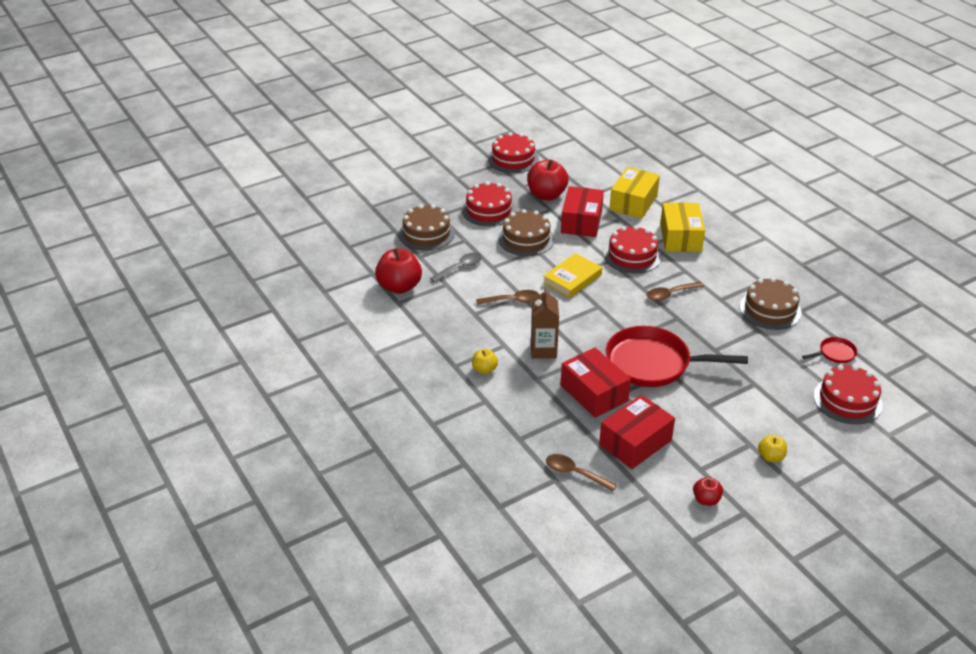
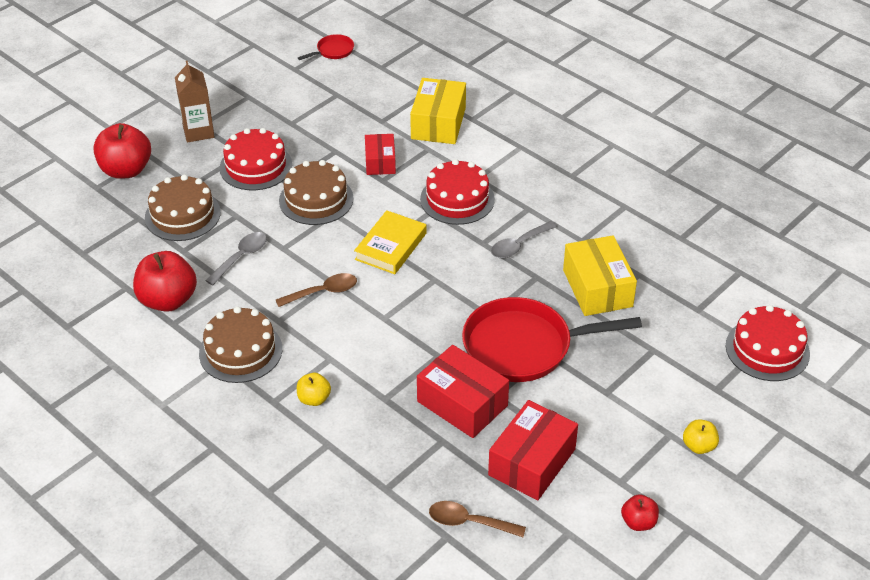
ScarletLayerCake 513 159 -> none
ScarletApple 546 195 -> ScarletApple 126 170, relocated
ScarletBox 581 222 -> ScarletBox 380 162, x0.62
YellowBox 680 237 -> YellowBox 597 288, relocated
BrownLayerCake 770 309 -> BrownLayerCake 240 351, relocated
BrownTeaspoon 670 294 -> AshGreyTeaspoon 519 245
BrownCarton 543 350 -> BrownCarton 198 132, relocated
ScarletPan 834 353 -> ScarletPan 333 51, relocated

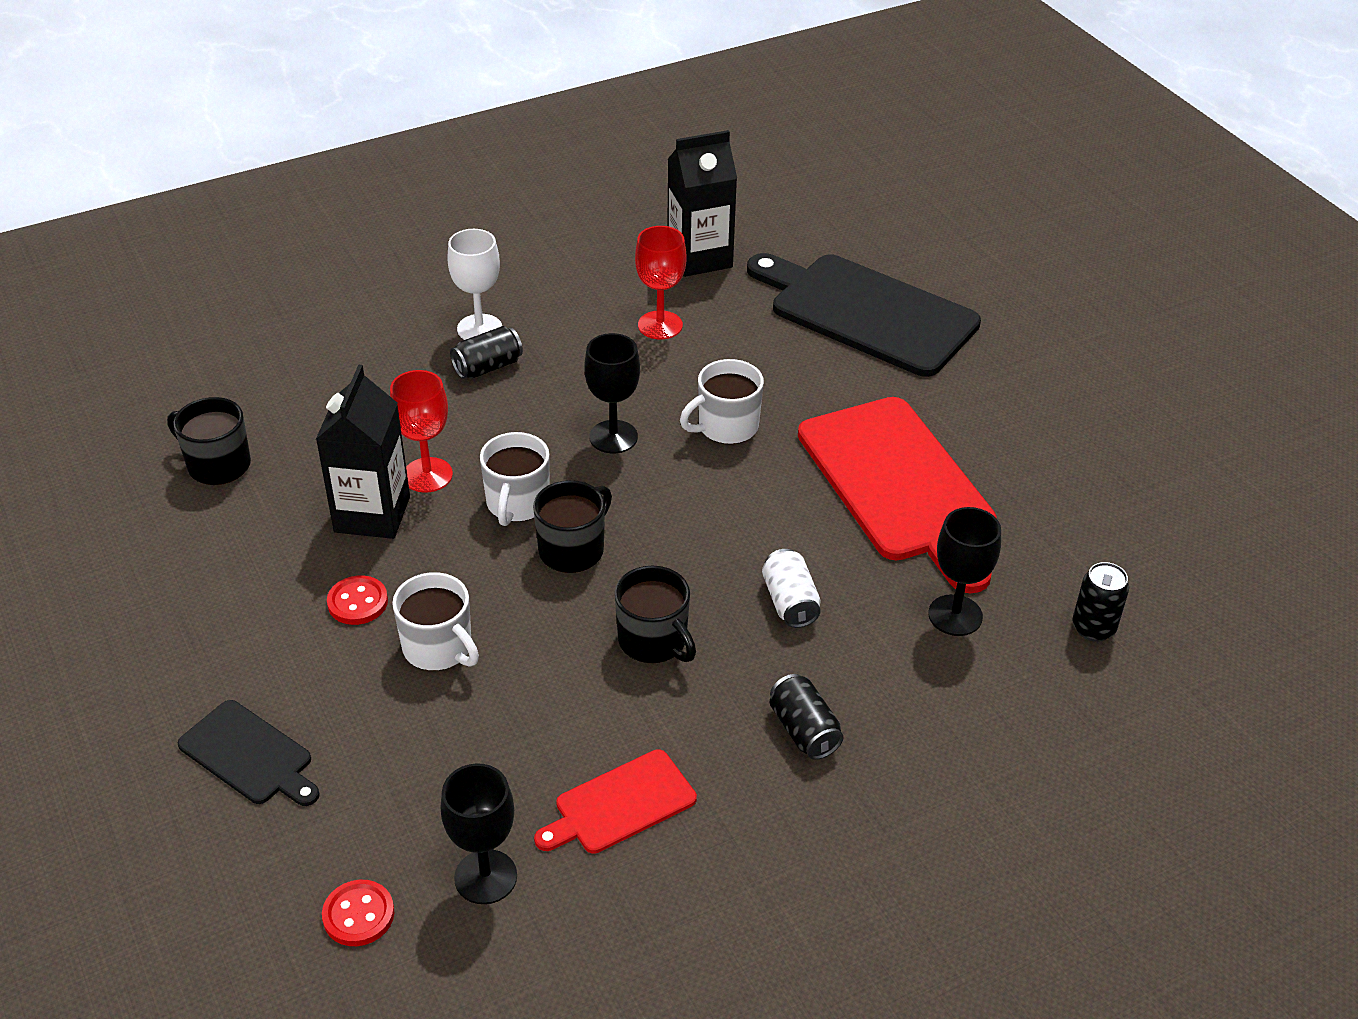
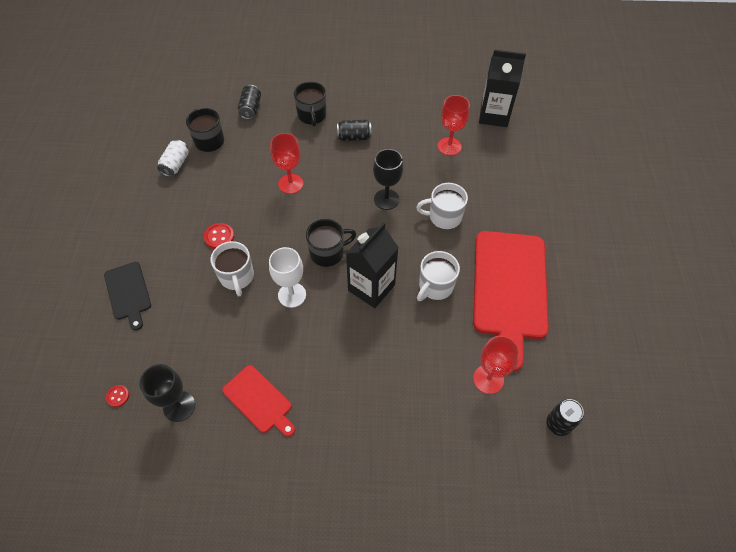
WhiteWineGlass 479 328 -> WhiteWineGlass 292 295, relocated
BlackBreadBoard 866 312 -> none
BlackCarton 372 514 -> BlackCarton 371 287, relocated
WhiteTeaMug 517 503 -> WhiteTeaMug 435 286, relocated
BlackWineGlass 955 615 -> ScarletWineGlass 488 379
WhiteCan 789 602 -> WhiteCan 176 164, relocated
BlackTeaMug 654 641 -> BlackTeaMug 312 116, relocated
BlackCan 803 730 -> BlackCan 250 108, relocated
ScarletBreadBoard 620 804 -> ScarletBreadBoard 259 400, 135 degrees counterclockwise
ScarletSewingButton 358 915 -> ScarletSewingButton 118 396, x0.64

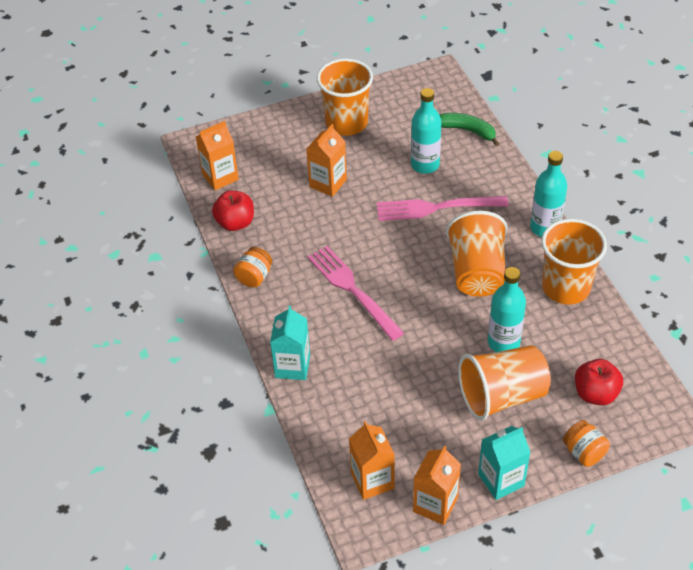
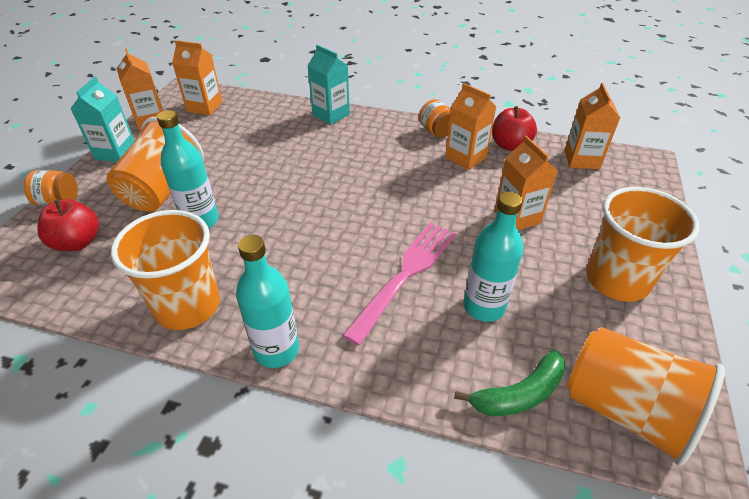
OrangeBeaker 477 272 -> OrangeBeaker 625 410, relocated
PinkDinnerFork 352 289 -> none
none -> OrangeCarton 465 157

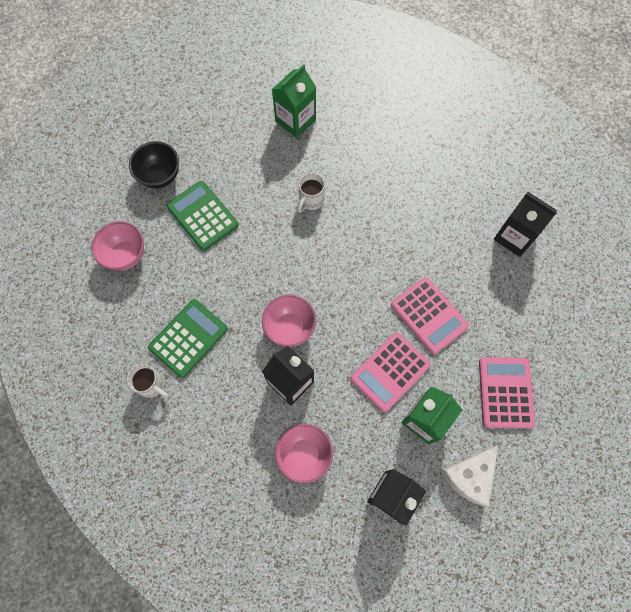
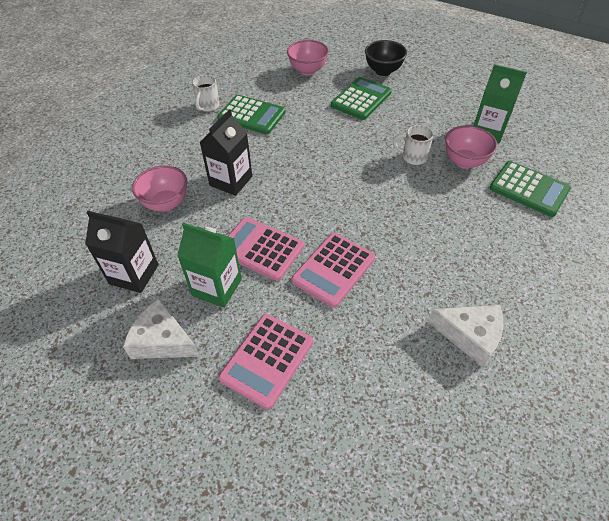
BlackCarton 514 237 -> WhiteCheese 470 336
PinkServingBowl 290 327 -> PinkServingBowl 464 162, relocated
PinkAddingMachine 505 392 -> PinkAddingMachine 267 360, 135 degrees clockwise
none -> LeafGreenAddingMachine 529 189

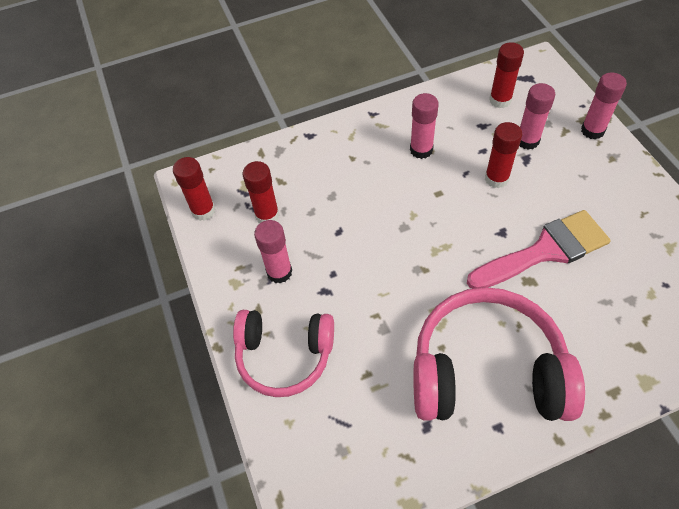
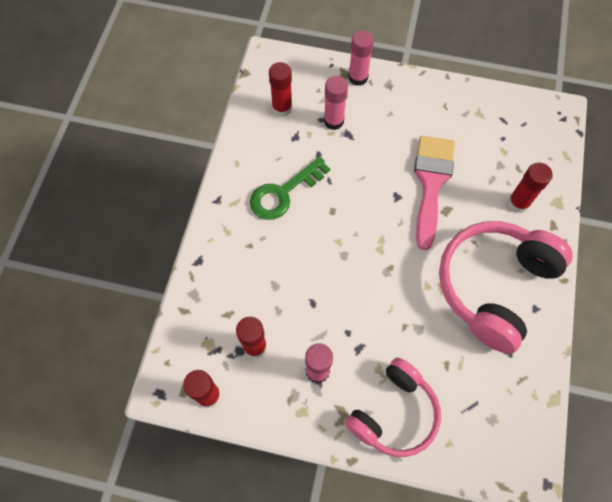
PinkGlue 421 150 -> LeafGreenDoorKey 283 193
ScarletGlue 496 179 -> ScarletGlue 518 203, relocated

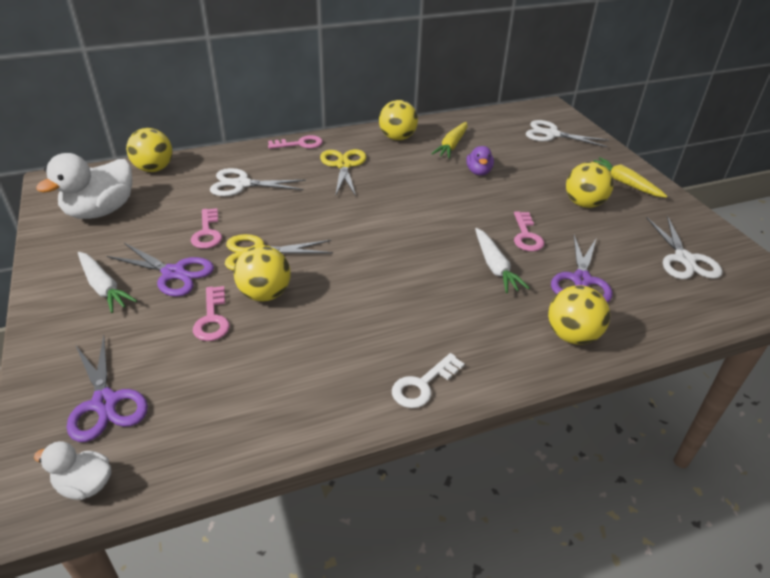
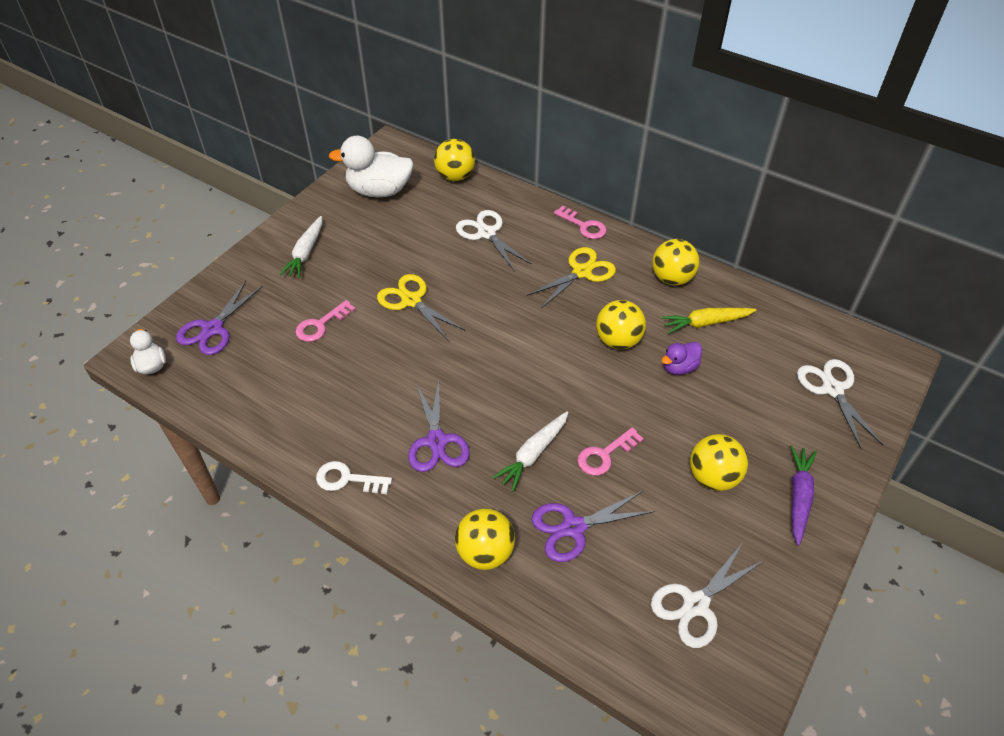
YellowToyCarrot 624 183 -> PurpleToyCarrot 799 497
PinkDoorKey 207 232 -> none
PurplePairOfScissors 174 273 -> PurplePairOfScissors 437 441, relocated
YellowSphere 265 294 -> YellowSphere 618 340, relocated

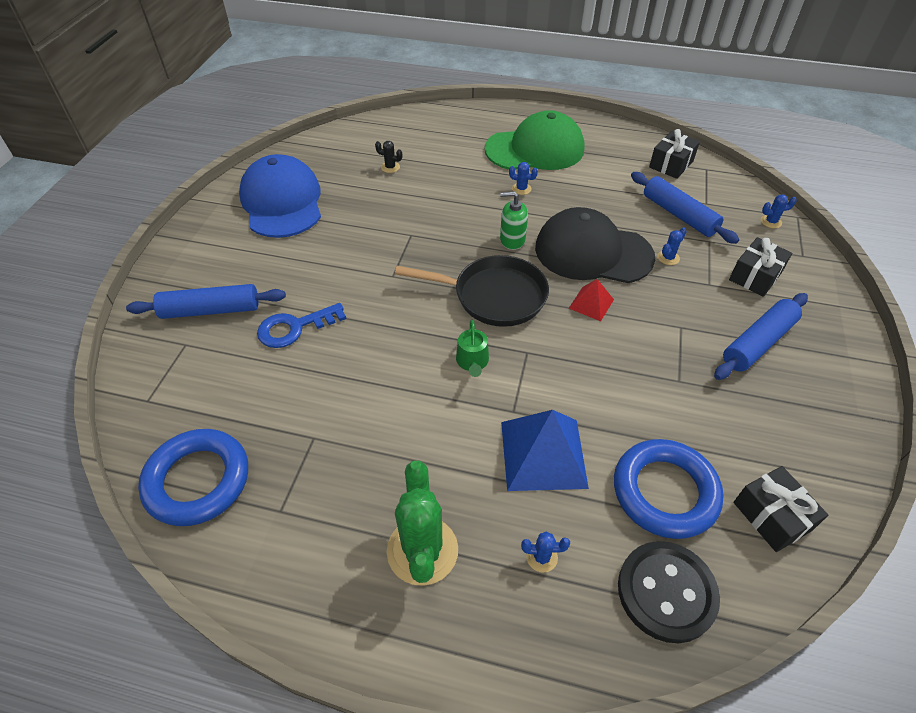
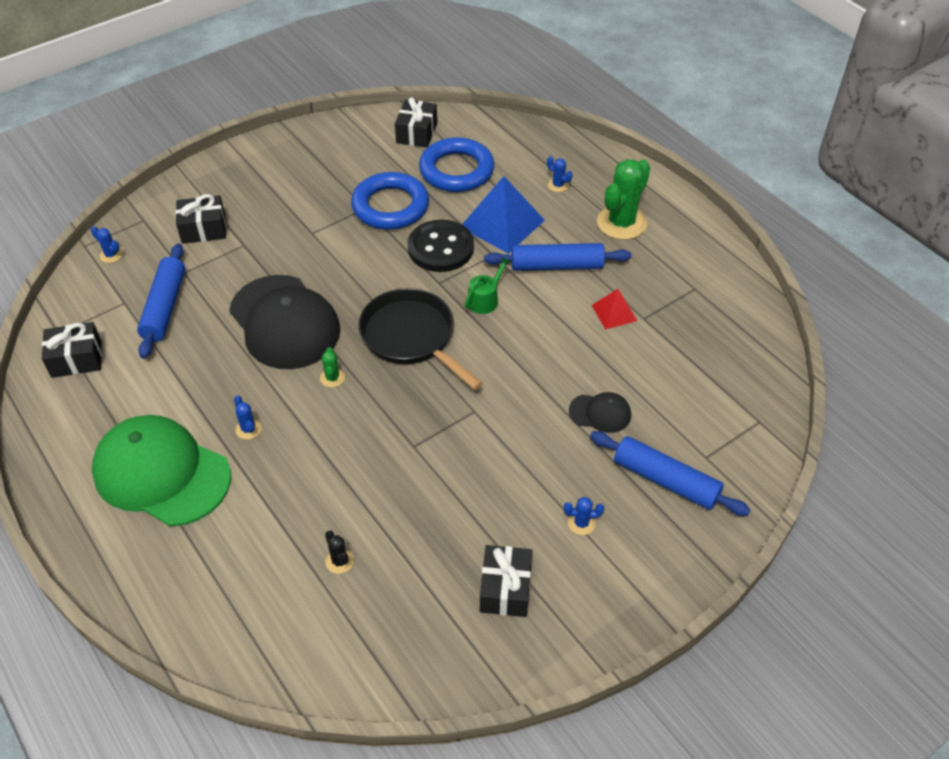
RoyalBlueBaseballCap 282 202 -> BlackWrappedGift 505 589
LeafGreenPumpBottle 512 240 -> LeafGreenPricklyPlant 332 378
RoyalBluePricklyPlant 668 258 -> RoyalBluePricklyPlant 581 523, relocated
ScarletPyramid 591 303 -> ScarletPyramid 614 312, relocated
RoyalBluePastryRoller 758 343 -> RoyalBluePastryRoller 557 265, relocated
RoyalBlueDoorKey 294 328 -> BlackBaseballCap 600 413
RoyalBlueTorus 198 480 -> RoyalBlueTorus 390 206, relocated
BlackSewingButton 666 592 -> BlackSewingButton 440 248, relocated

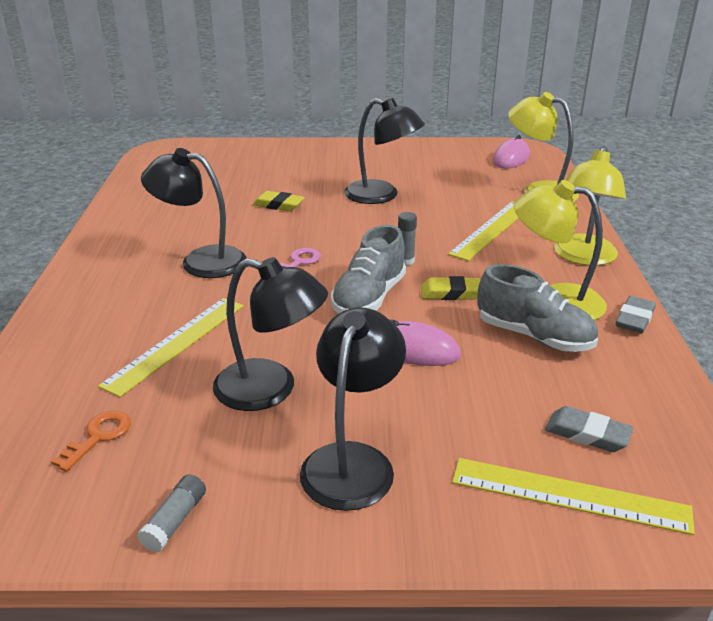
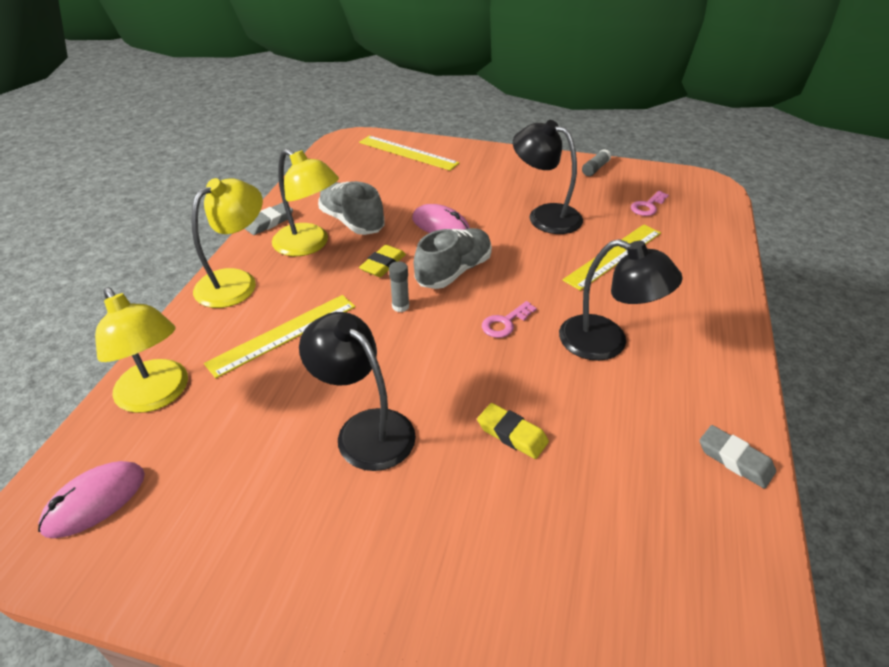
YellowGumEraser 451 293 -> YellowGumEraser 383 264, 75 degrees counterclockwise
BlackDeskLamp 352 461 -> none
AshGreyGumEraser 587 434 -> AshGreyGumEraser 735 460, relocated
OrangeDoorKey 98 437 -> PinkDoorKey 647 206

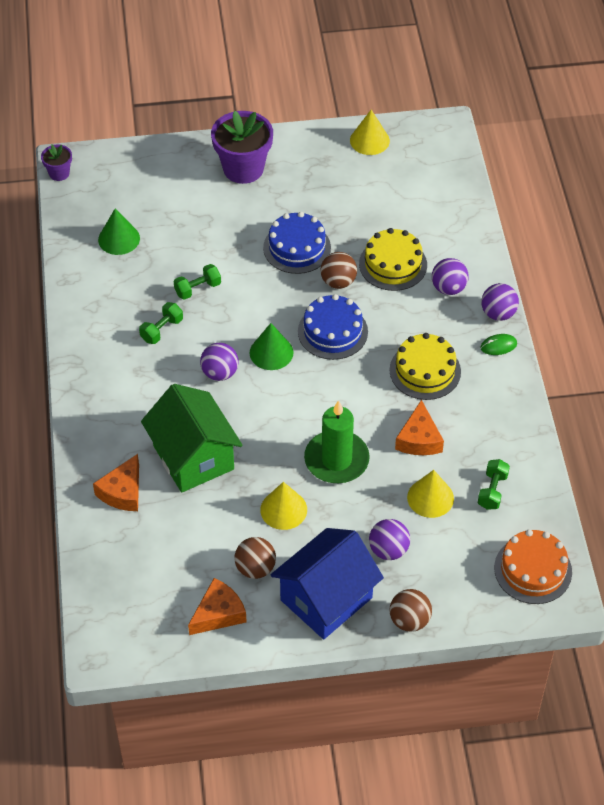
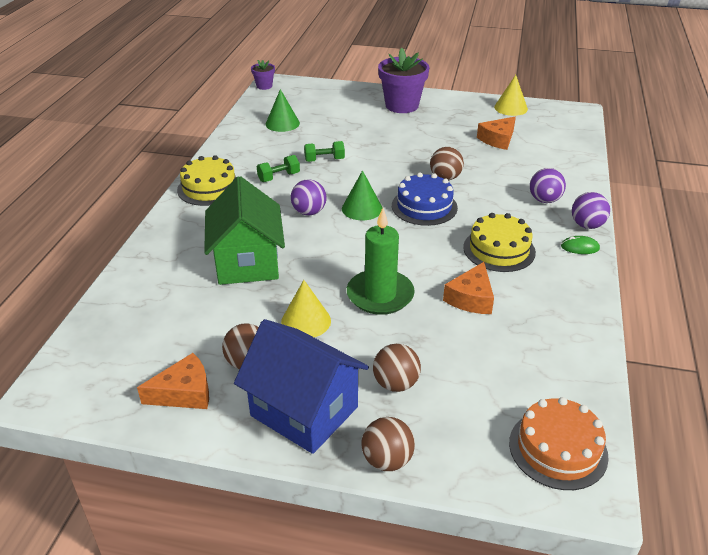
RoyalBlueLayerCake 297 248 -> none
YellowLayerCake 393 264 -> YellowLayerCake 209 188, relocated
OrangeCheese 123 492 -> OrangeCheese 498 139, relocated
LeafGreenDumbbell 492 491 -> none
YellowConeShape 430 498 -> none
PurpleSphere 388 550 -> BrownSphere 395 384
RoyalBlueHouse 326 599 -> RoyalBlueHouse 304 411, 60 degrees clockwise

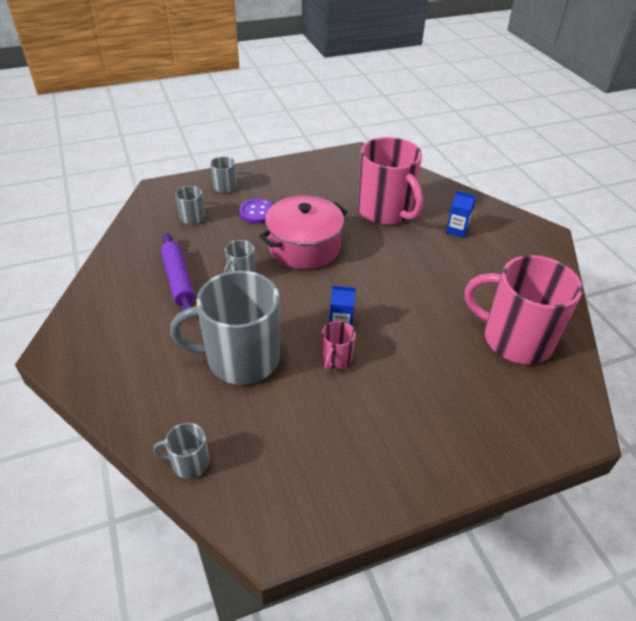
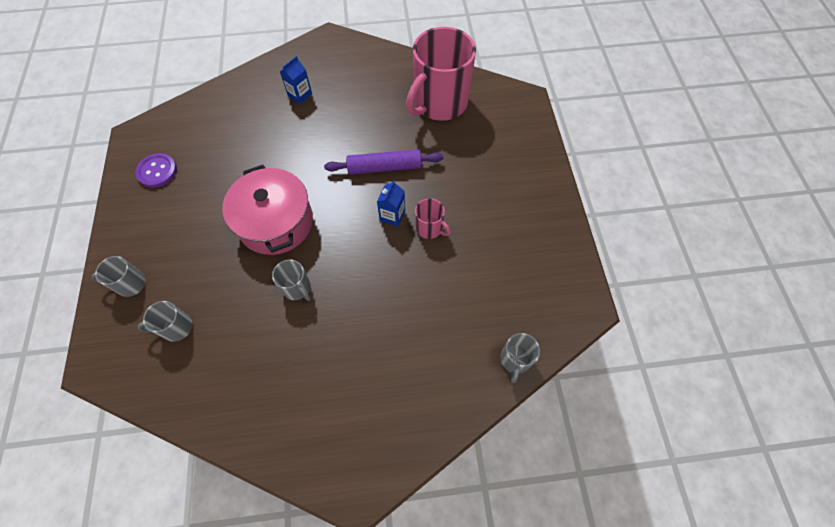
PinkTeaMug 385 211 -> none
PurpleSewingButton 257 212 -> PurpleSewingButton 157 171, relocated
PurplePastryRoller 178 280 -> PurplePastryRoller 384 167, relocated
AshGreyTeaMug 241 358 -> none

